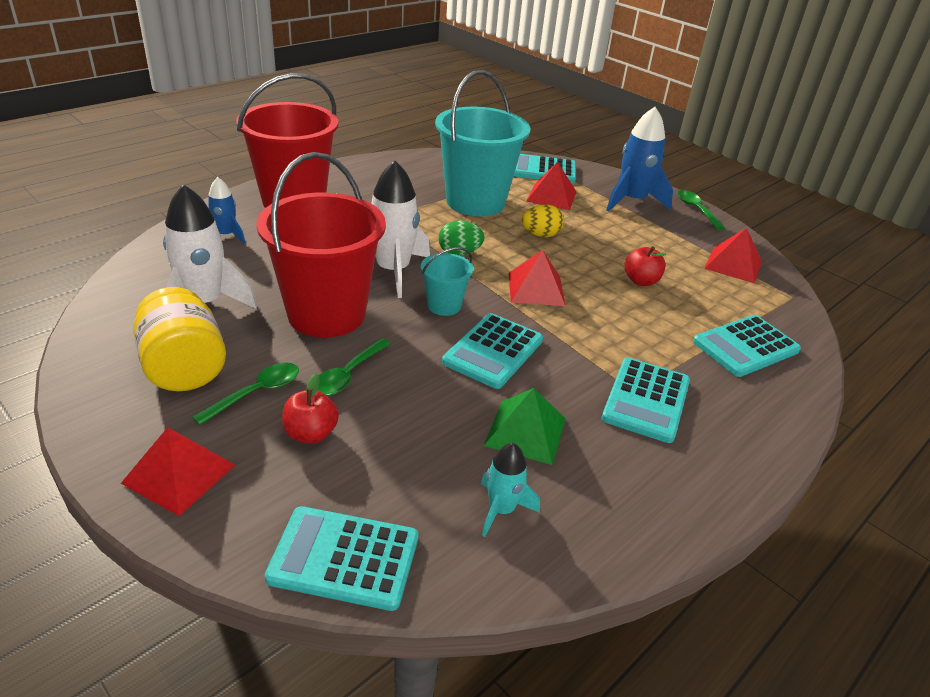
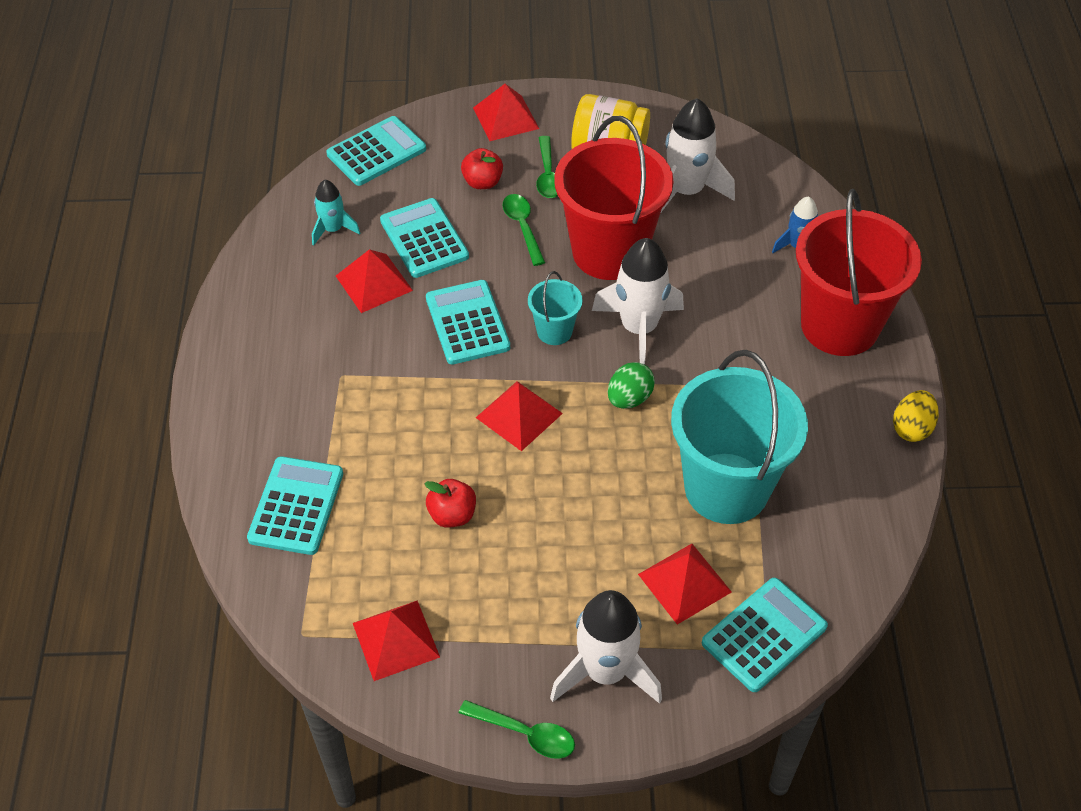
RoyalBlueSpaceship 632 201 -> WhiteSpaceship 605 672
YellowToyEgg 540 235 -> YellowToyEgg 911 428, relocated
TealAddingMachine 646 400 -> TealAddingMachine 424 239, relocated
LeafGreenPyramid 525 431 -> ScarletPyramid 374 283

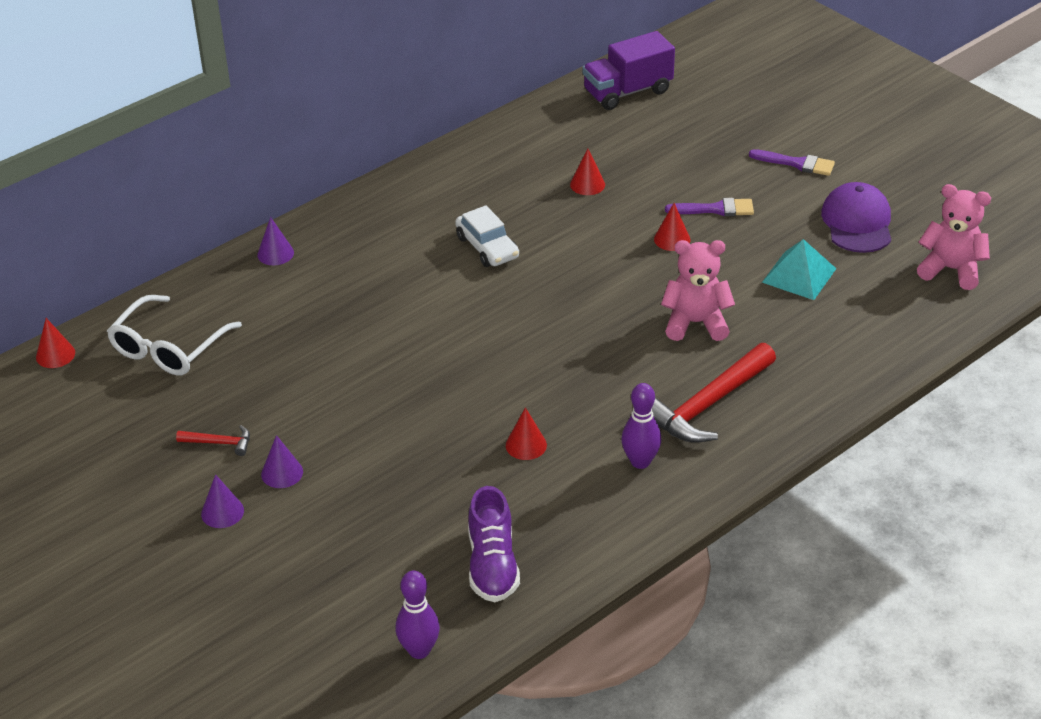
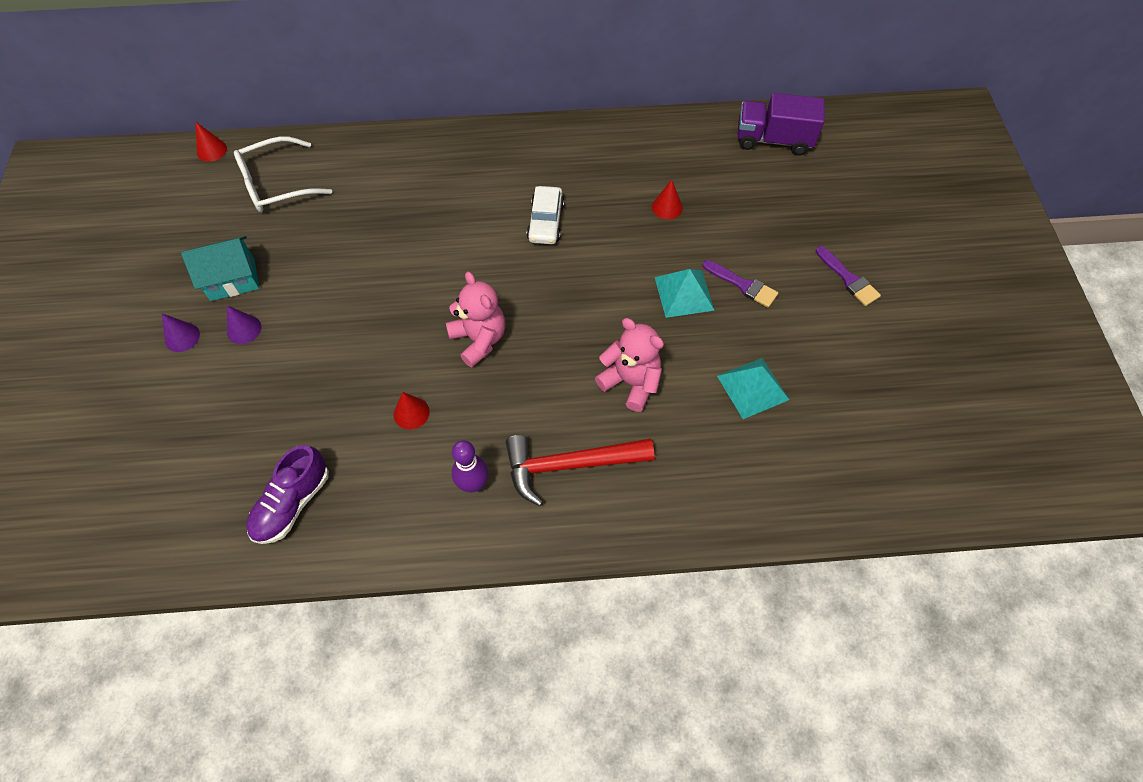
PurpleBaseballCap 857 222 -> none
PinkTeddy 951 269 -> PinkTeddy 479 340, relocated
ScarletConeShape 672 239 -> TealPyramid 684 293
PurpleConeShape 275 253 -> none
ScarletHammer 219 443 -> TealHouse 233 280
PurpleBowlingPin 419 650 -> none

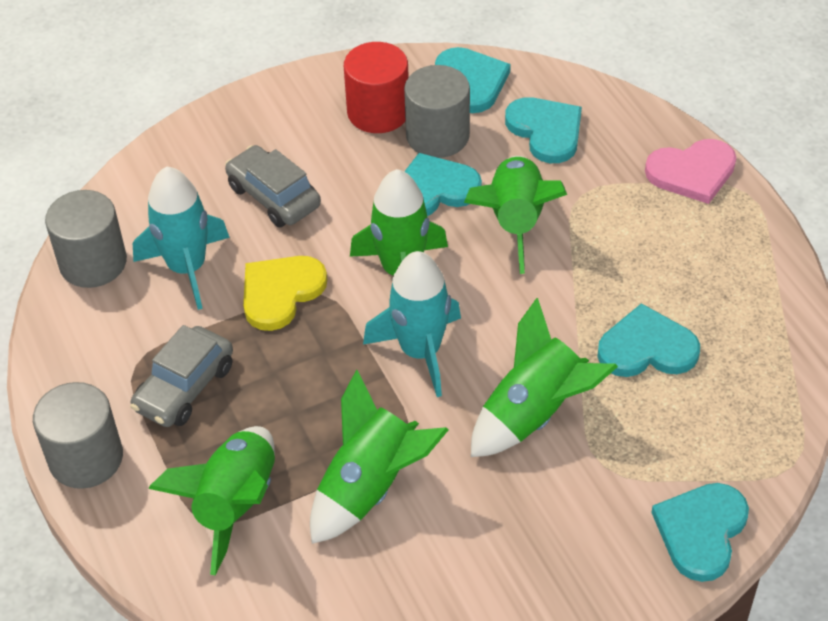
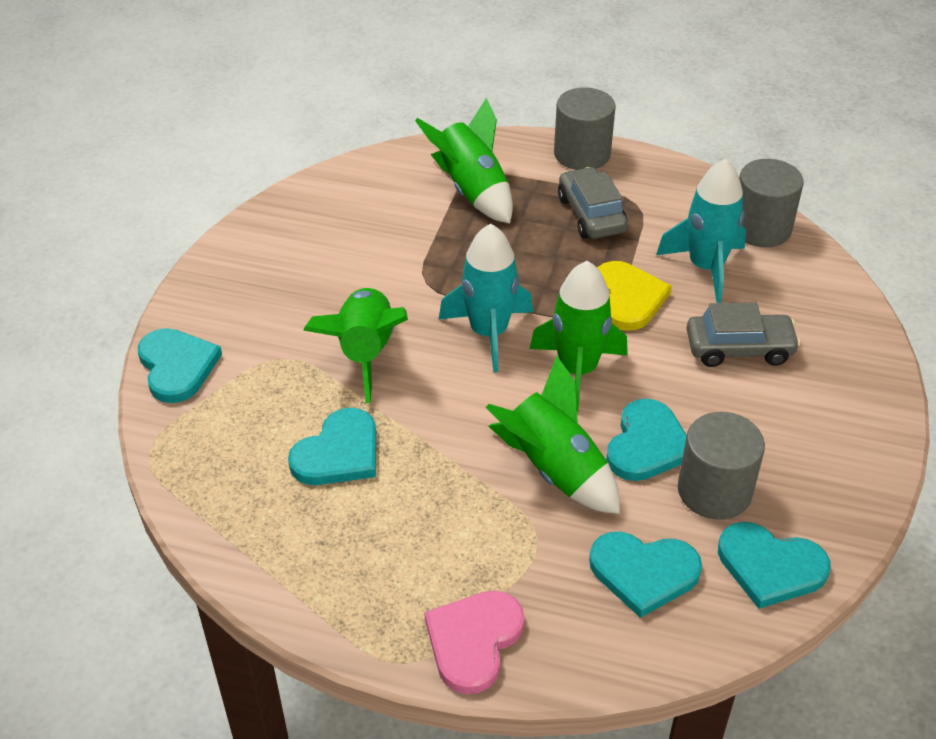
ScarletSolidCylinder 378 112 -> none
LeafGreenSpaceship 370 487 -> none

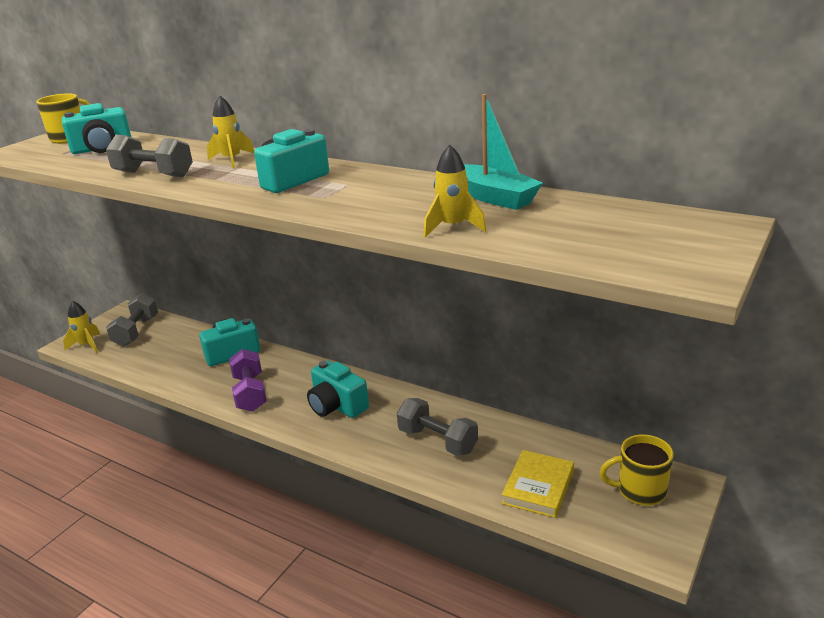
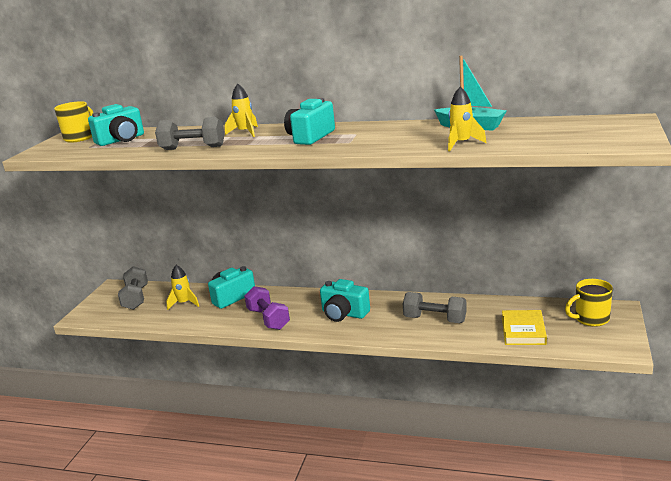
YellowSpaceship 87 345 -> YellowSpaceship 184 303, relocated

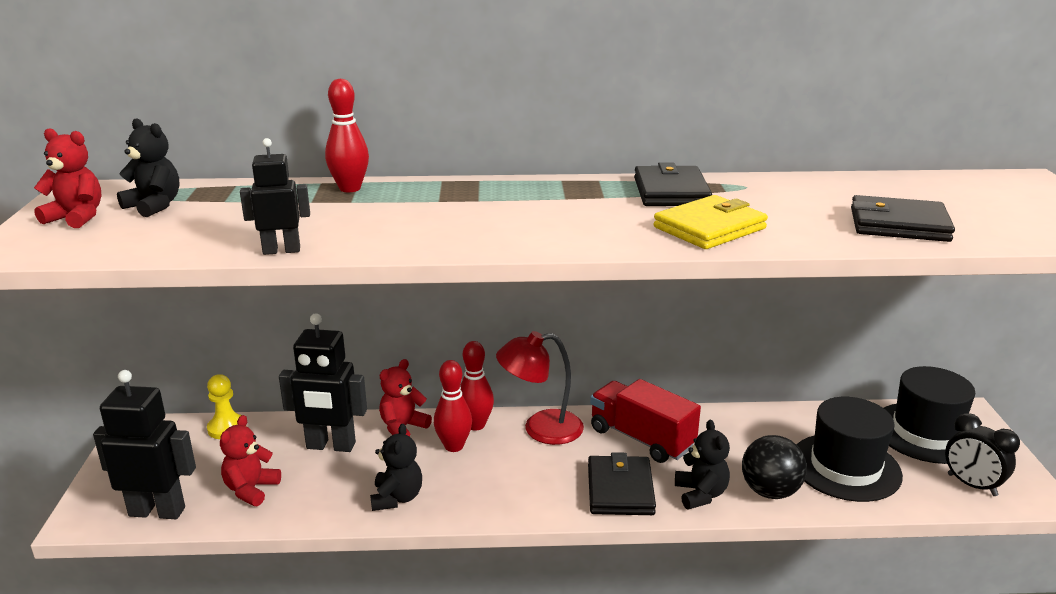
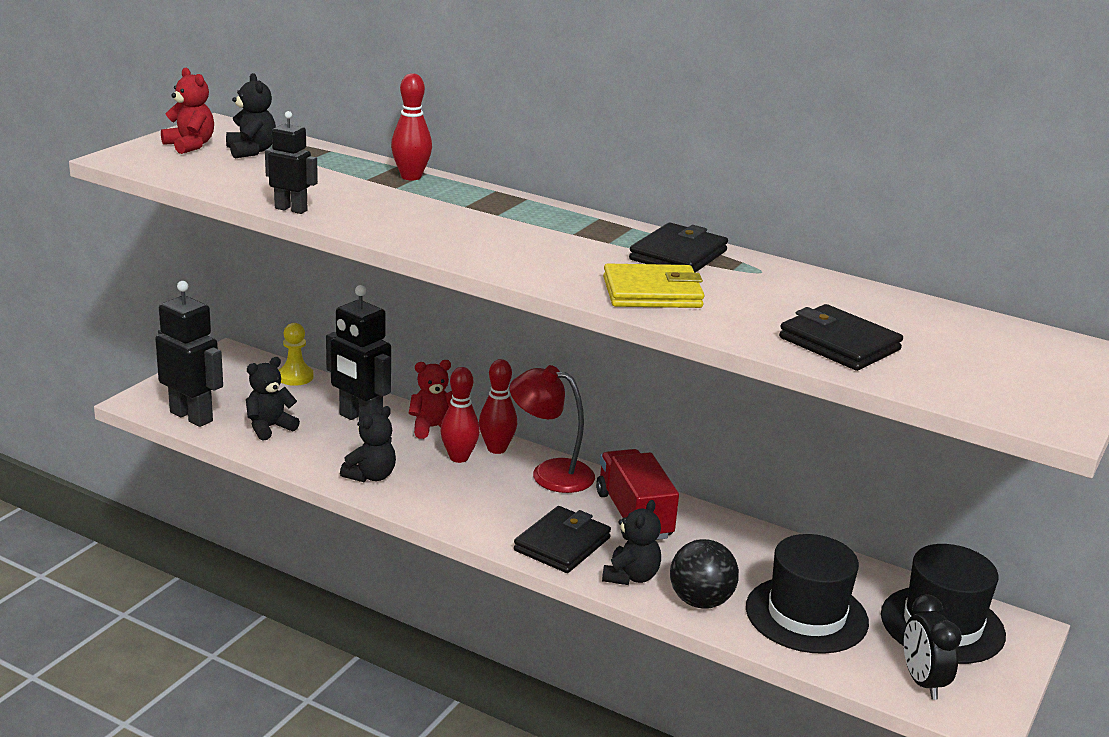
ScarletTeddy 251 490 -> BlackTeddy 269 427

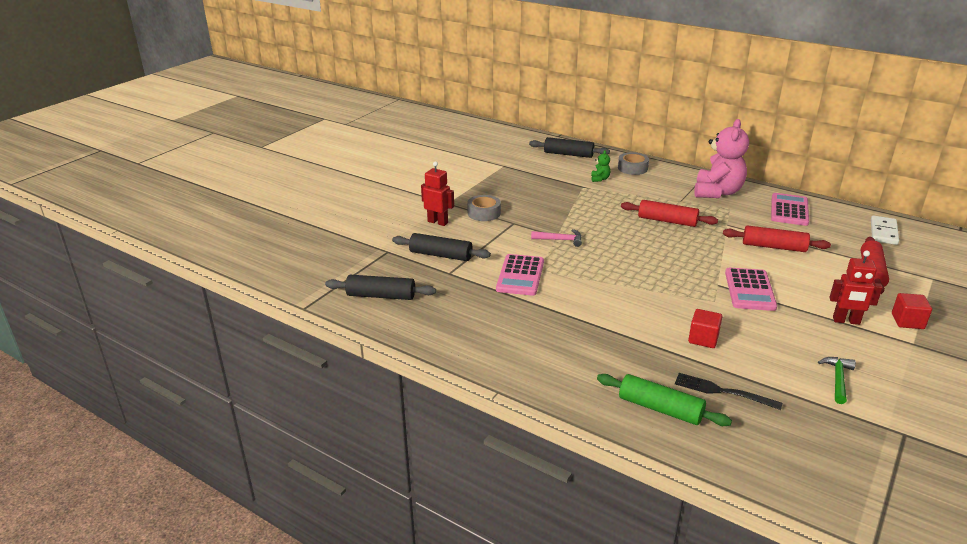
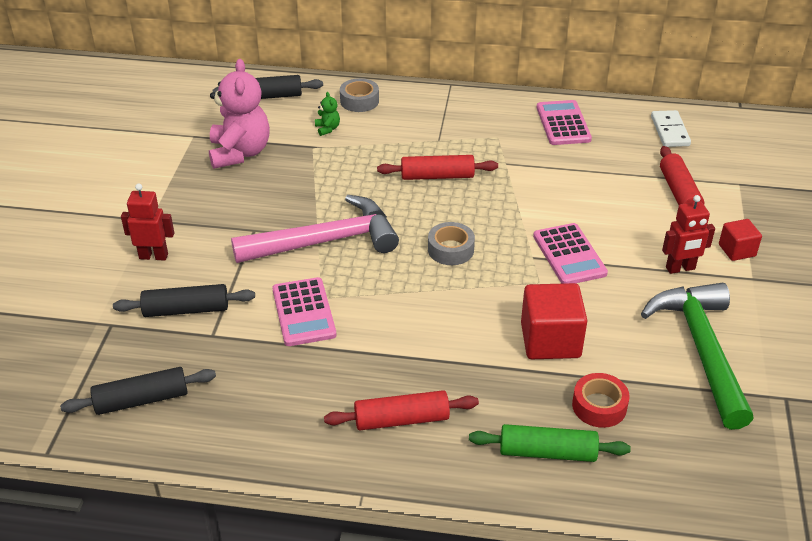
PinkTeddy 717 192 -> PinkTeddy 240 153, relocated
AshGreyTape 484 213 -> AshGreyTape 450 249, relocated
ScarletPastryRoller 773 247 -> ScarletPastryRoller 401 420, relocated
PinkHammer 560 240 -> PinkHammer 325 241, x2.42
ScarletBlock 703 339 -> ScarletBlock 550 340, x1.75
LeafGreenHammer 838 379 -> LeafGreenHammer 702 350, x2.42
BlackDinnerFork 722 391 -> ScarletTape 599 406

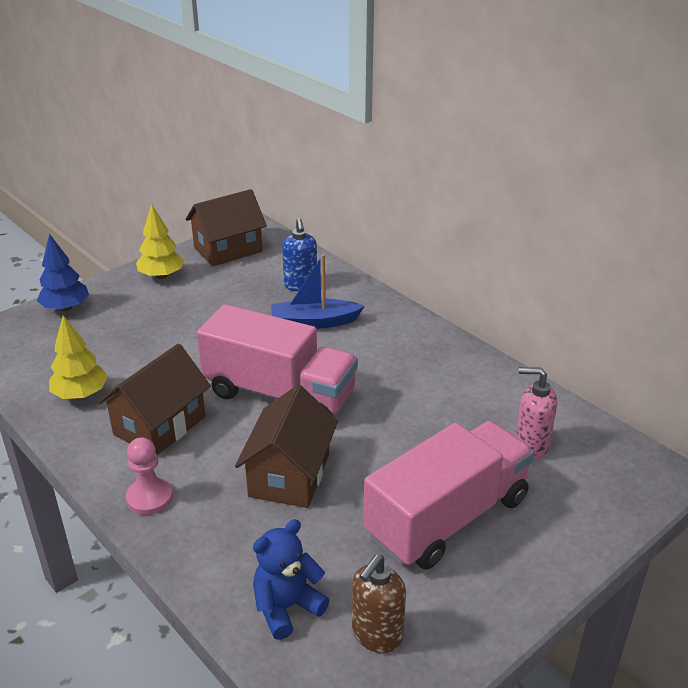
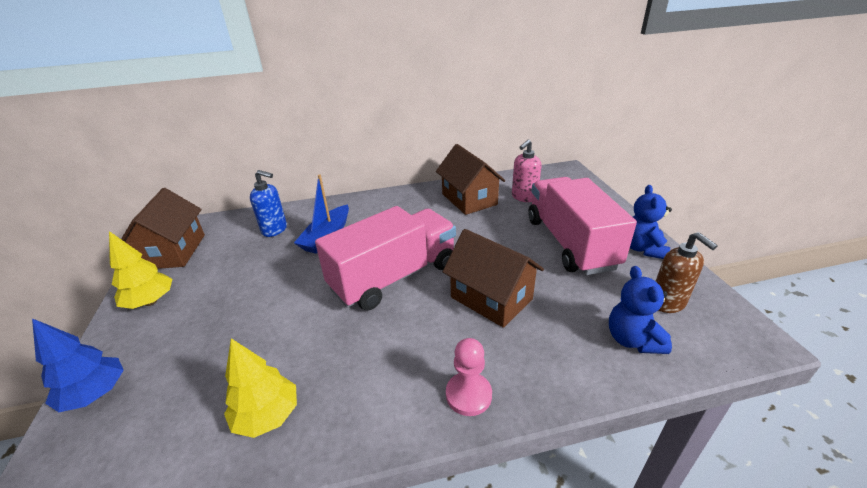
BrownHouse 159 425 -> BrownHouse 469 199, relocated
none -> RoyalBlueTeddy 642 248

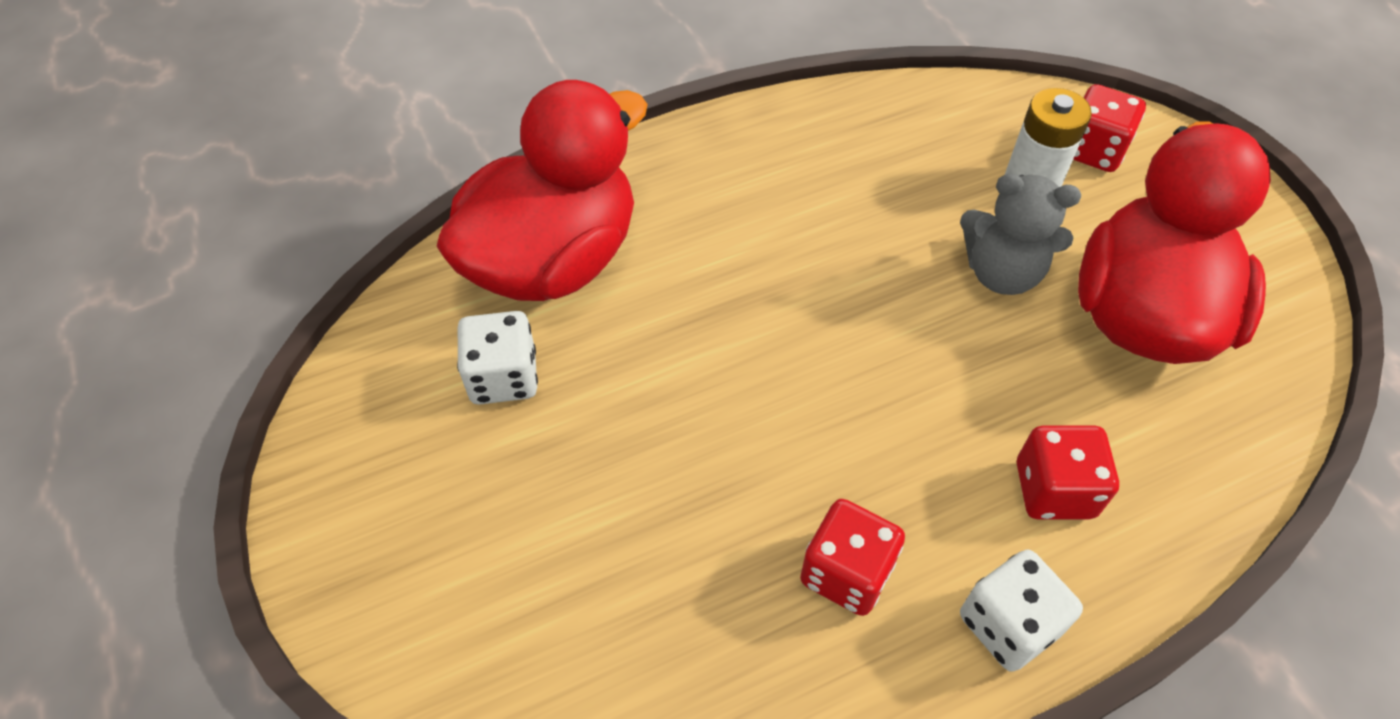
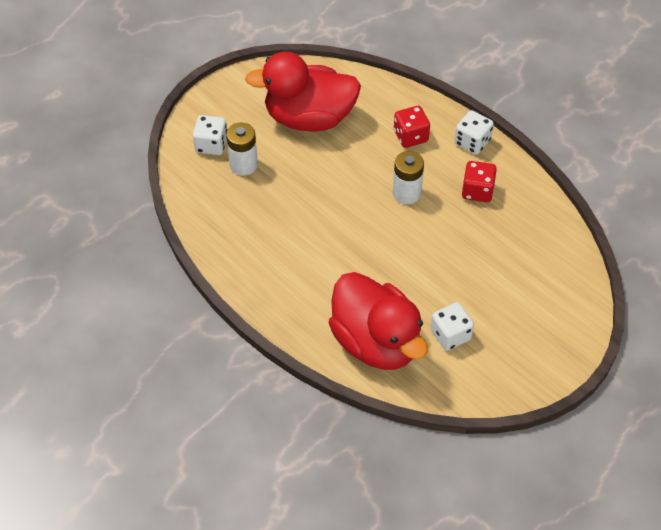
ScarletDuck 553 260 -> ScarletDuck 376 342, 150 degrees counterclockwise
ScarletDice 1093 150 -> WhiteDice 211 145
AshGreyTeddy 1001 273 -> none
none -> WhitePowerCell 406 193

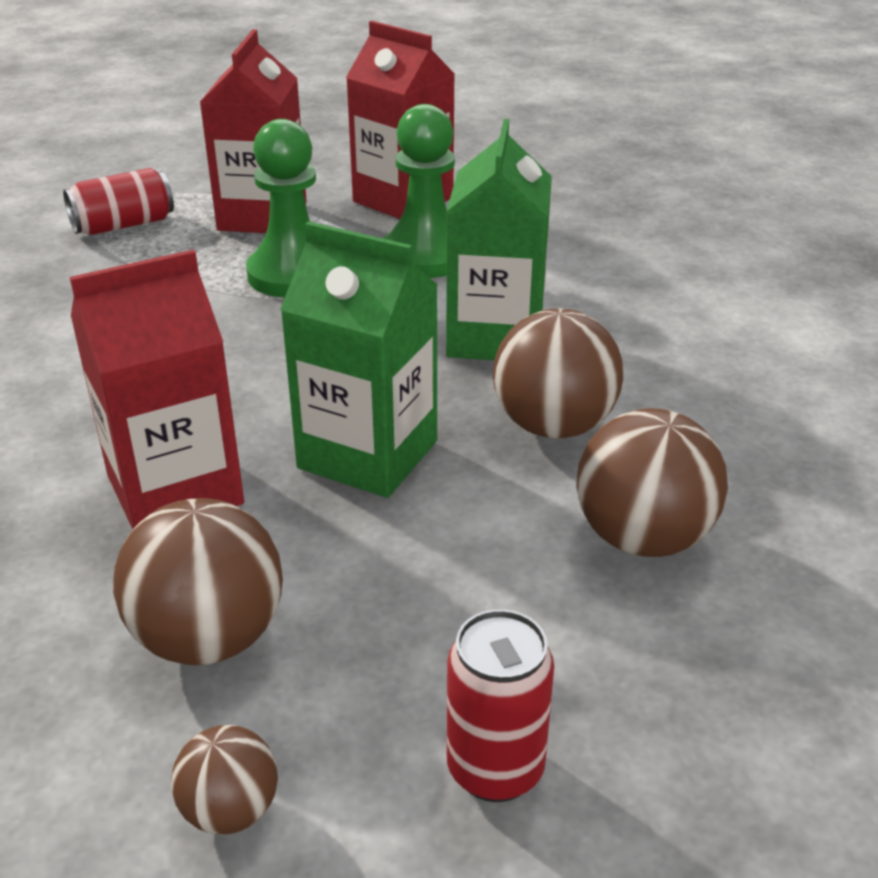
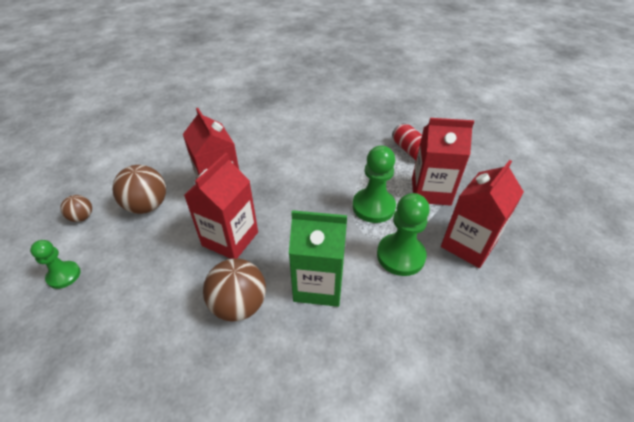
LeafGreenCarton 368 454 -> ScarletCarton 230 239
BrownSphere 643 538 -> none
ScarletCan 495 769 -> LeafGreenGamePawn 64 275

